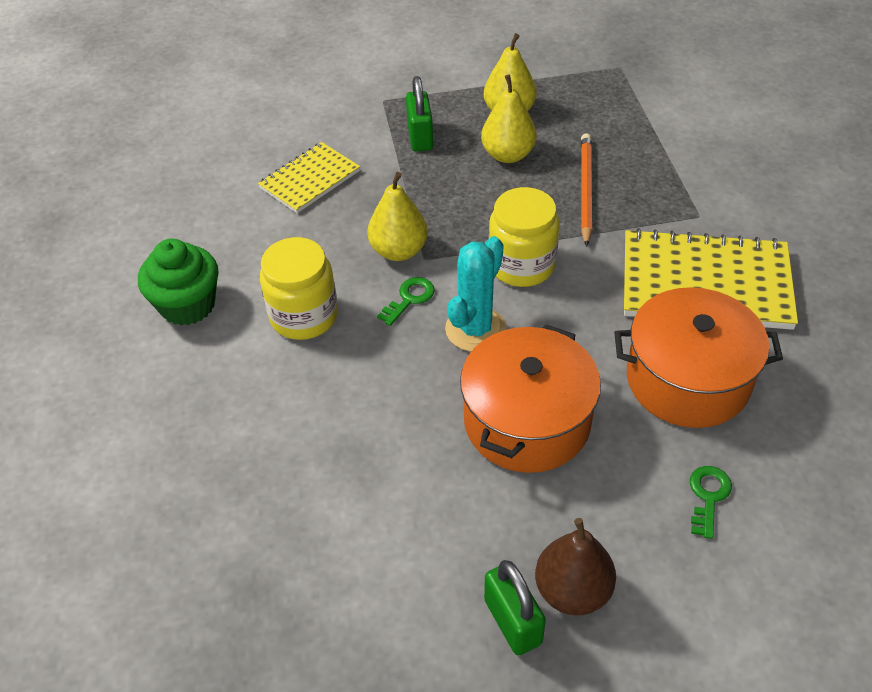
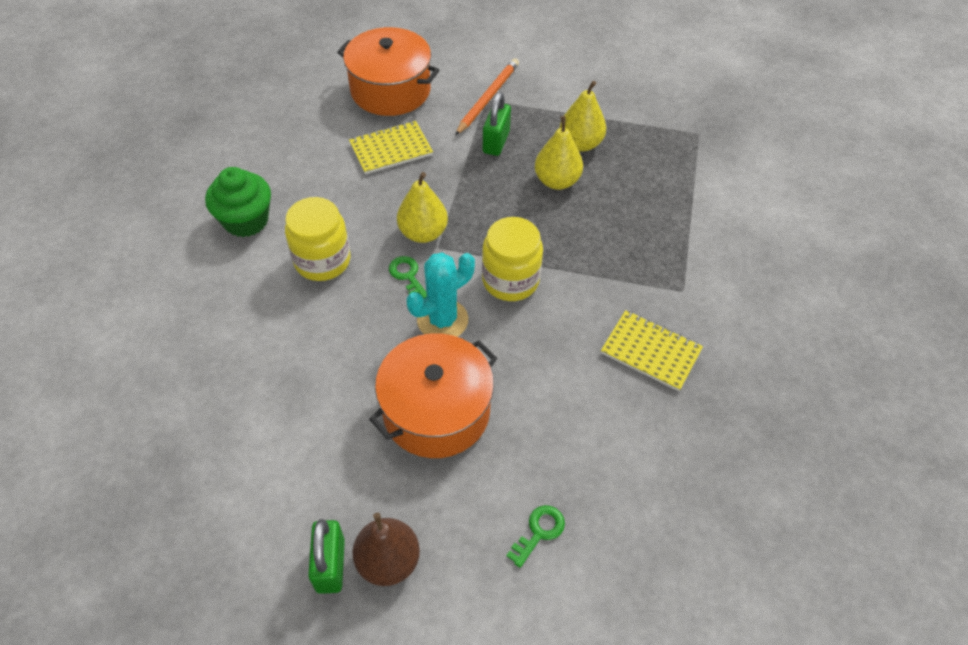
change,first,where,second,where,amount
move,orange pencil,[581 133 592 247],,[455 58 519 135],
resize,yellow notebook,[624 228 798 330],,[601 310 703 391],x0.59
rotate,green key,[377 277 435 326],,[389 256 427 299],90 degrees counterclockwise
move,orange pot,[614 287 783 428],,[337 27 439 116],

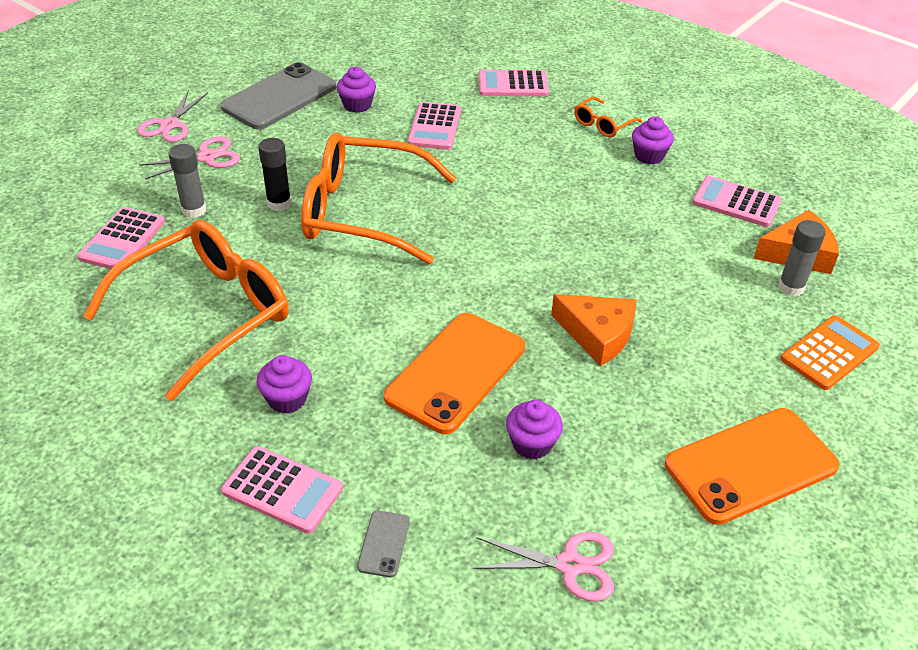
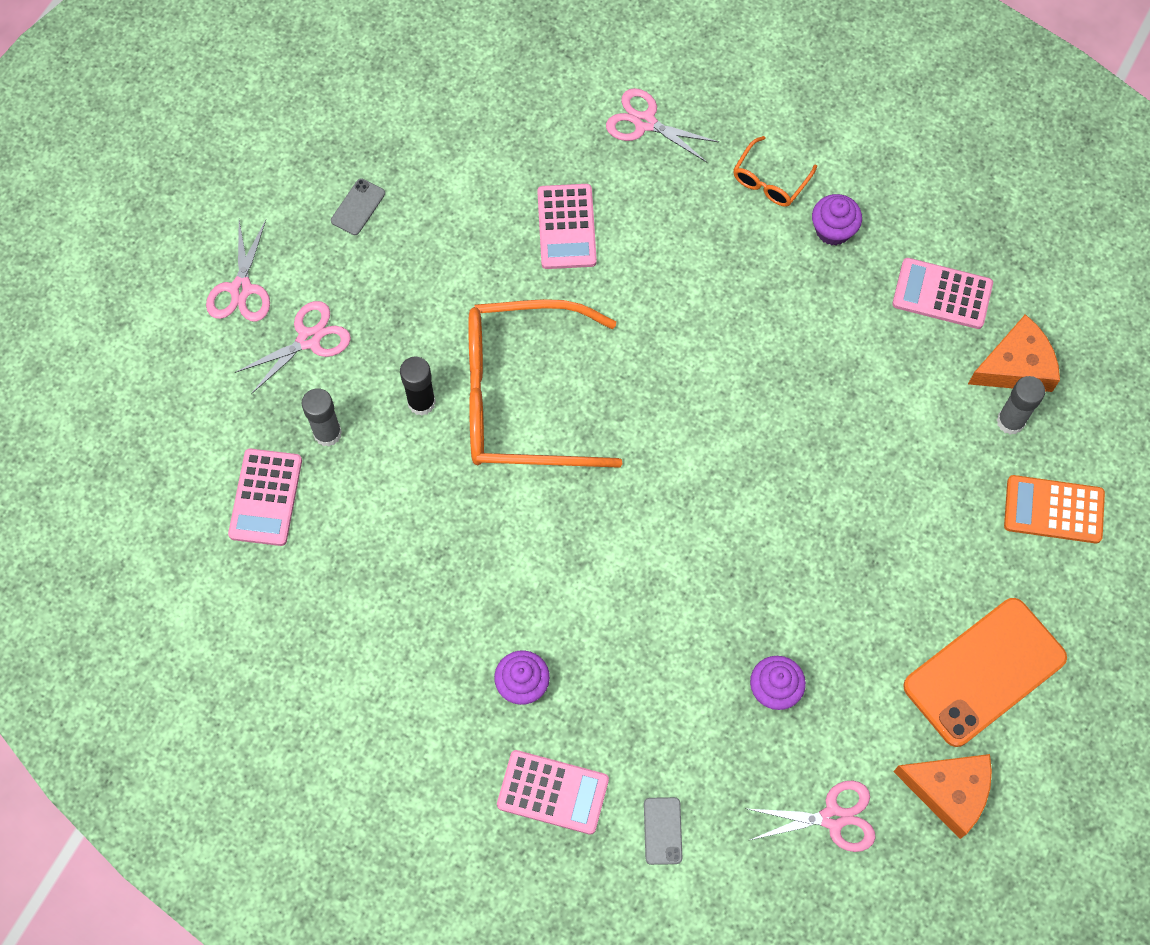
change,first,where,second,where,amount
resize,grey phone,[221 62 336 130],,[331 178 385 235],x0.41
delete,purple cupcake,[337 67 376 113],,,
replace,pink calculator,[478 70 549 96],pink scissors,[606 88 719 162],
delete,orange glasses,[83 220 289 401],,,
move,orange cheese,[551 294 636 366],,[893 754 992 839],
delete,orange phone,[384 313 525 434],,,
rotate,orange calculator,[781 315 880 390],,[1004 475 1105 544],120 degrees counterclockwise

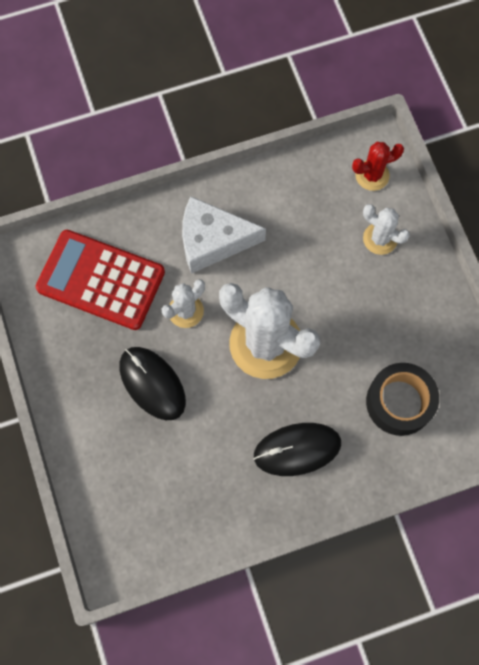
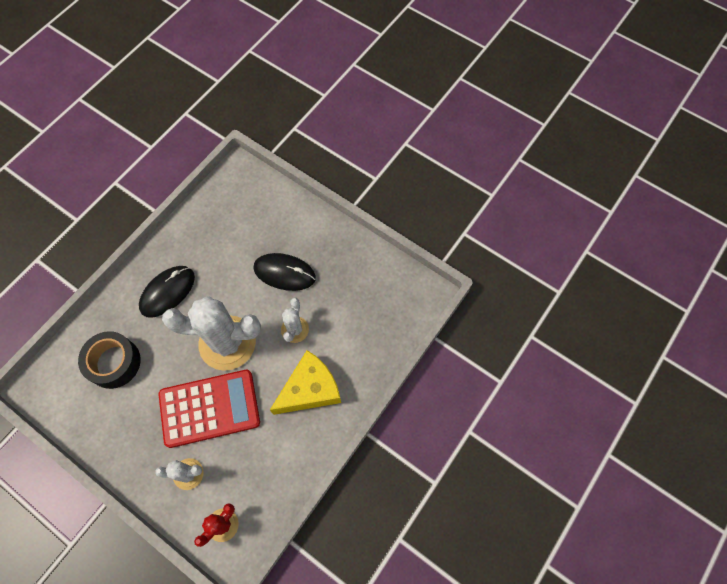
change,first,where,second,where,amount
recolor,white cheese,[182 196 266 274],yellow cheese,[270 350 341 415],
move,red calculator,[35 230 165 330],,[159 370 260 448],

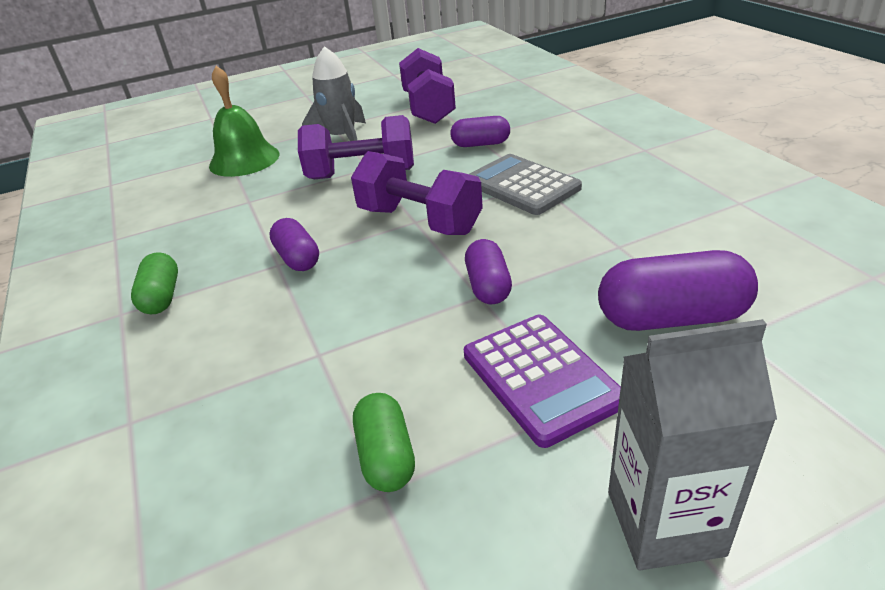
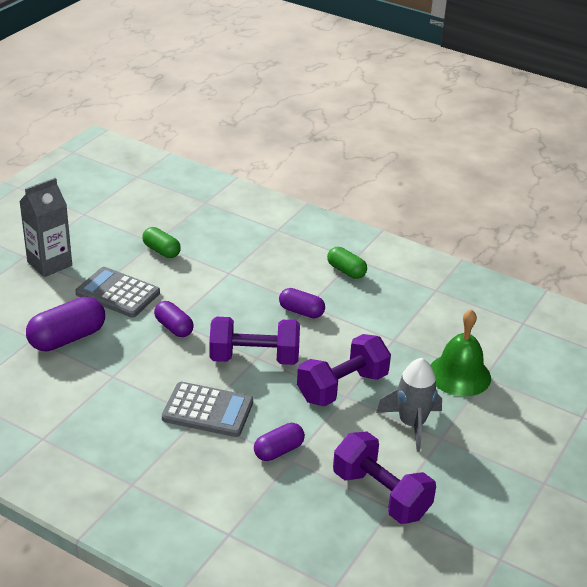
change,first,where,second,where,amount
recolor,purple calculator,[464 315 621 448],grey calculator,[75 267 160 317],

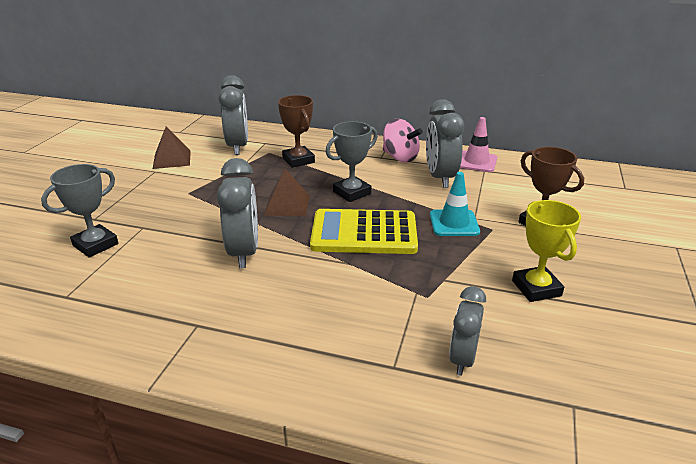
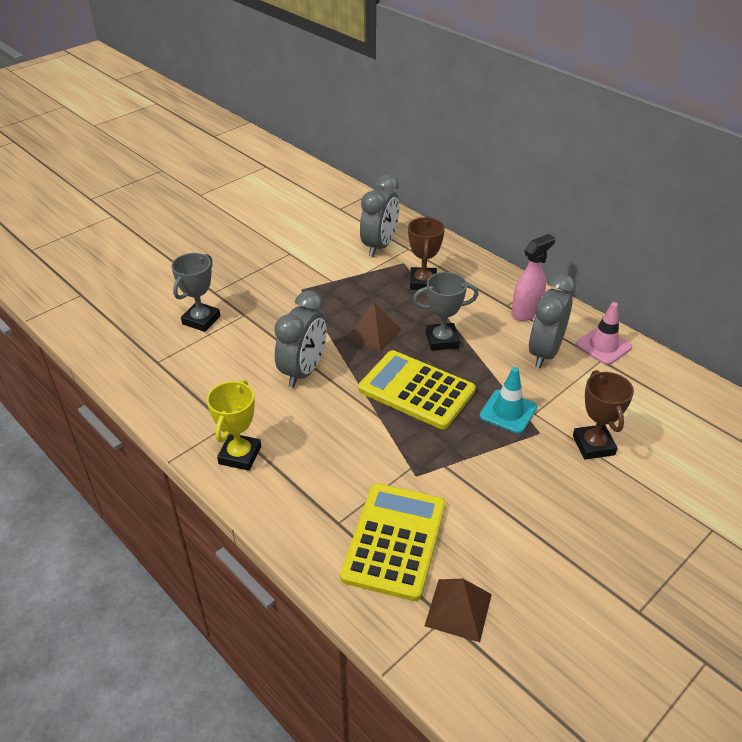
change,first,where,second,where,amount
replace,pink spinning top,[383 119 423 162],pink spray bottle,[511 234 555 321],
move,brown pyramid,[153 127 191 169],,[425 579 492 642],
rotate,grey trophy,[41 164 119 258],,[171 253 220 332],45 degrees counterclockwise
move,yellow trophy,[512 200 581 302],,[207 380 261 471],
replace,grey clock,[449 286 486 376],yellow calculator,[340 483 446 601],

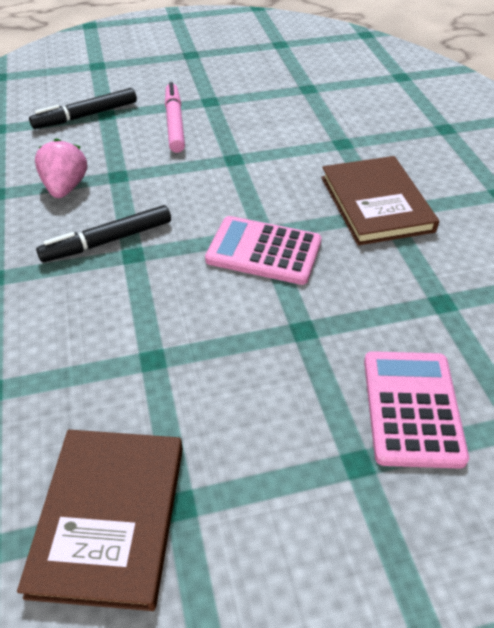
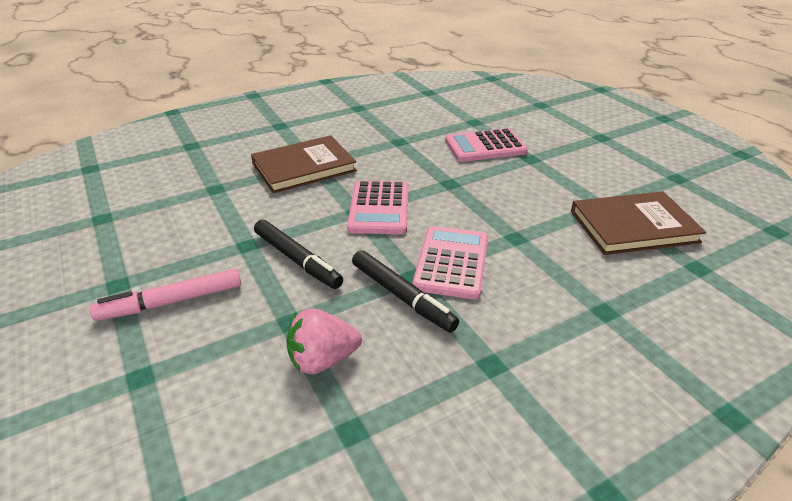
change,first,where,second,where,amount
move,black marker,[29 88 137 129],,[254 219 343 289],
insert,,,pink calculator,[413 226 488 299],

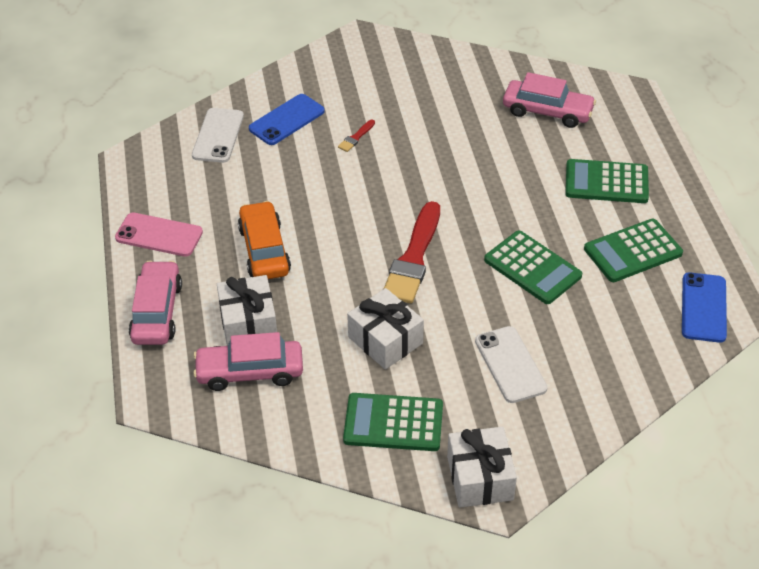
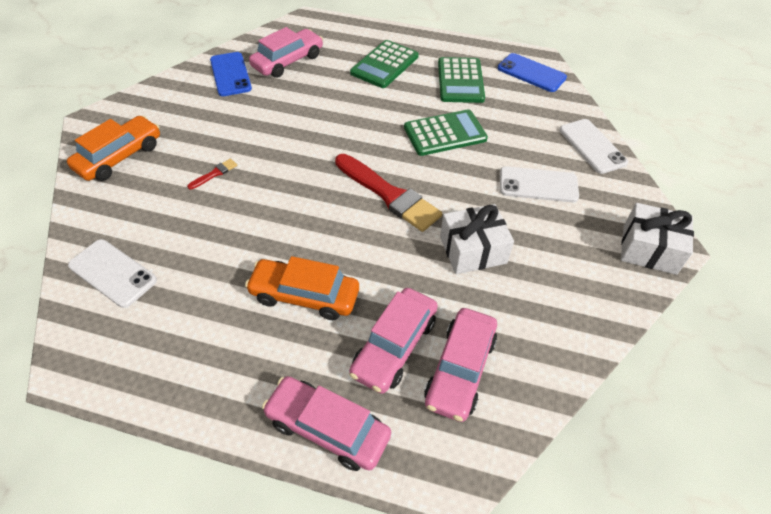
change,first,where,second,where,amount
move,blue phone,[249 94 325 145],,[210 52 252 96],
rotate,red brush,[338 120 375 152],,[187 159 237 189],105 degrees counterclockwise
delete,pink phone,[115 213 203 257],,,
replace,white gift,[217 275 277 346],pink car,[349 288 438 394],
delete,green calculator,[343 393 443 451],,,
insert,,,orange car,[67 116 160 181],
insert,,,white phone,[559 119 628 174],

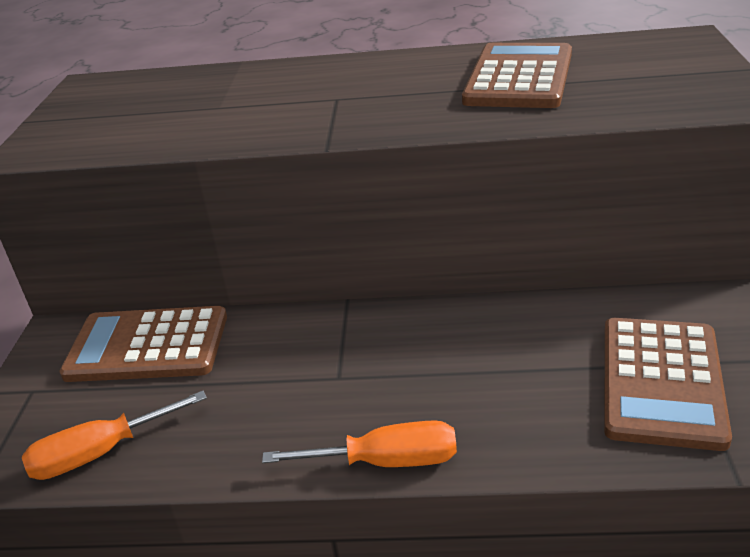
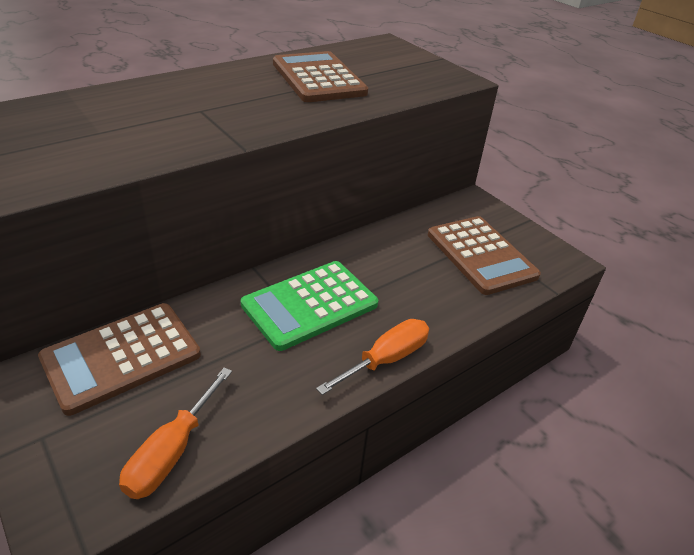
change,first,where,second,where,amount
insert,,,green calculator,[241 261 378 351],

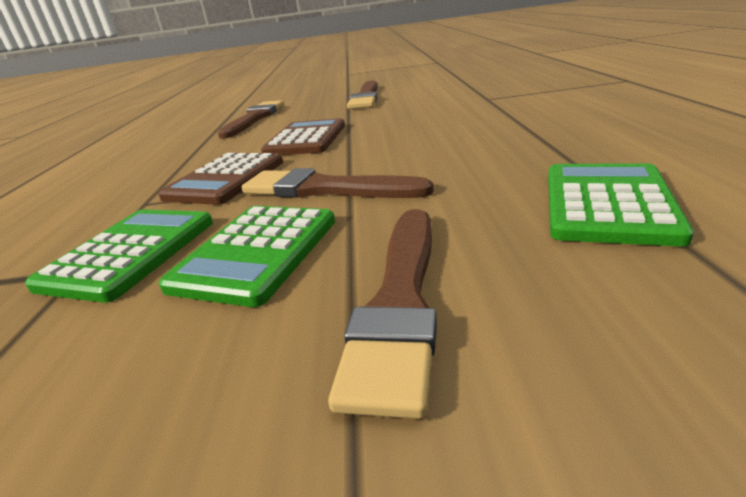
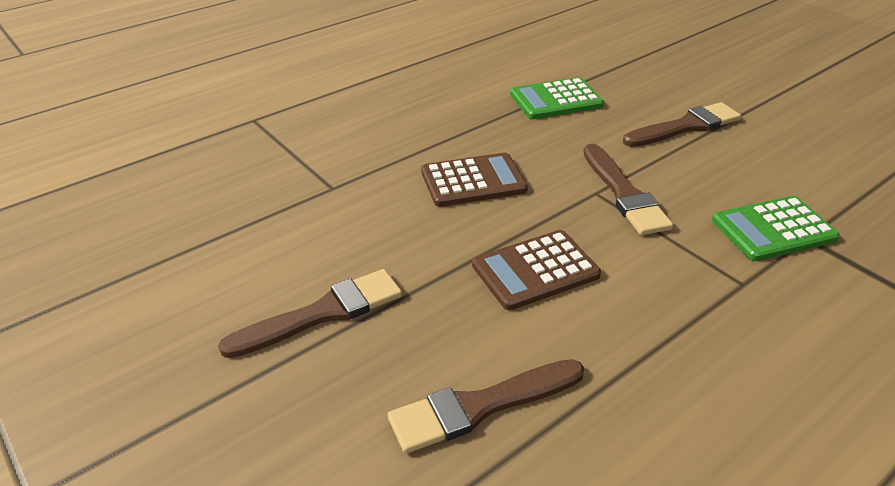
change,first,where,second,where,amount
move,brown calculator,[158 153 283 205],,[421 153 528 207],
delete,green calculator,[158 206 335 307],,,

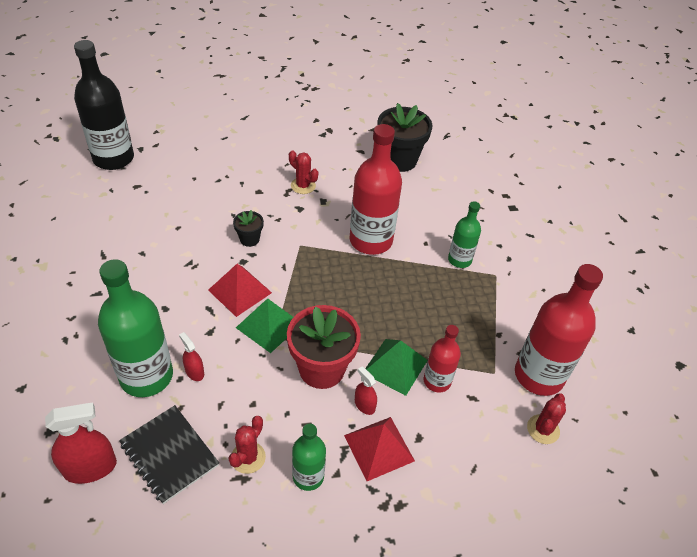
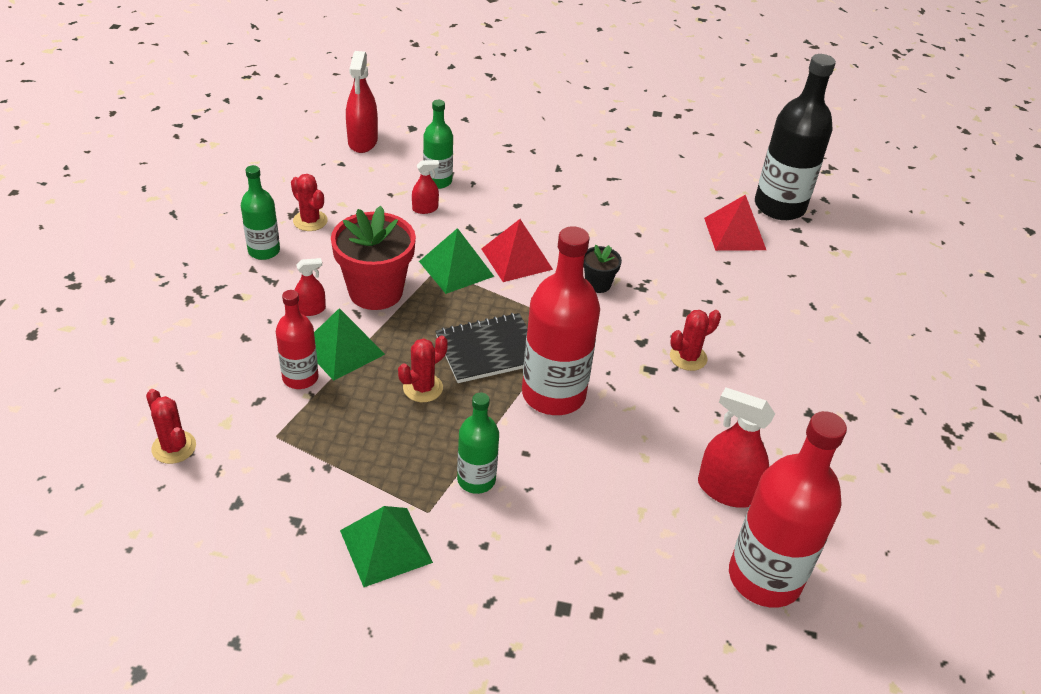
change,first,where,second,where,amount
replace,black flower pot,[377 103 432 172],red spray bottle,[698 387 775 508],
resize,green bottle,[98 259 173 397],,[423 100 453 189],x0.55
move,red bottle,[515 264 603 396],,[729 411 847 608],
move,black notebook,[119 405 219 504],,[435 313 528 383],
move,red pyramid,[344 417 415 481],,[704 195 766 251],
insert,,,red cactus,[398 335 448 402],
insert,,,green pyramid,[340 506 433 587],

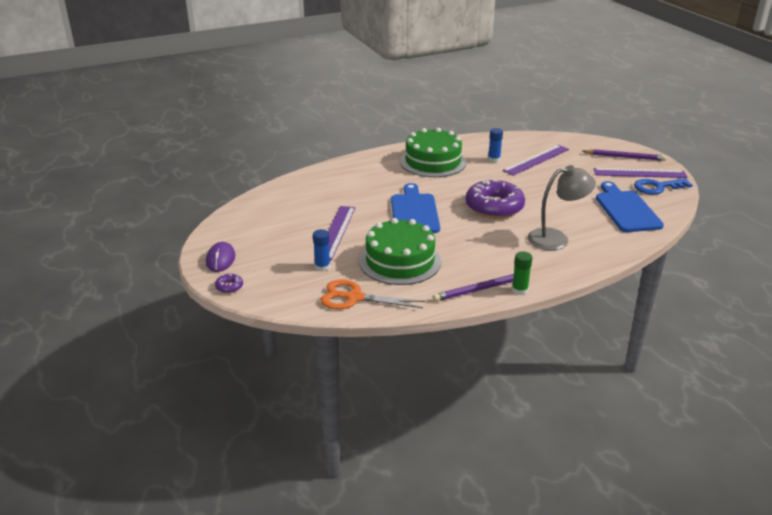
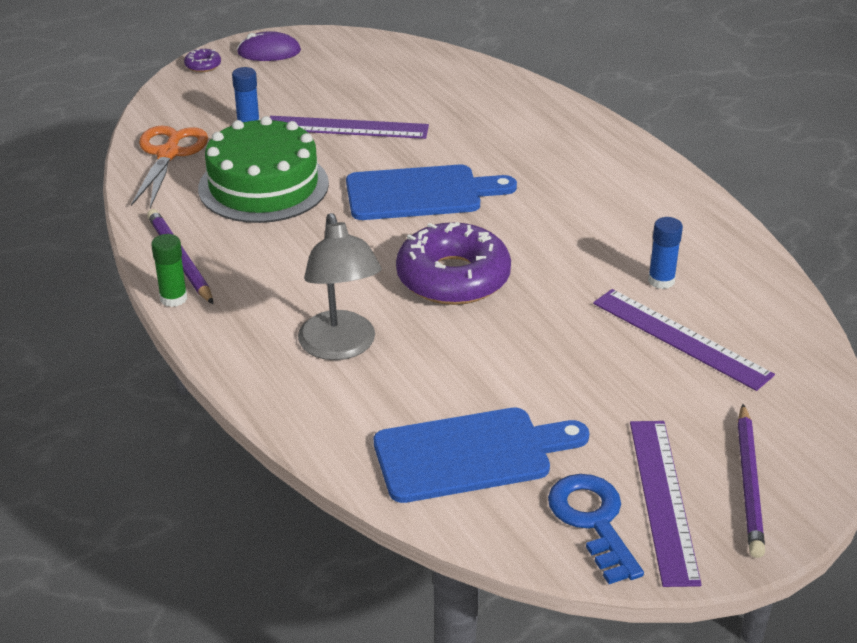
change,first,where,second,where,amount
delete,green cake,[400 128 466 177],,,

